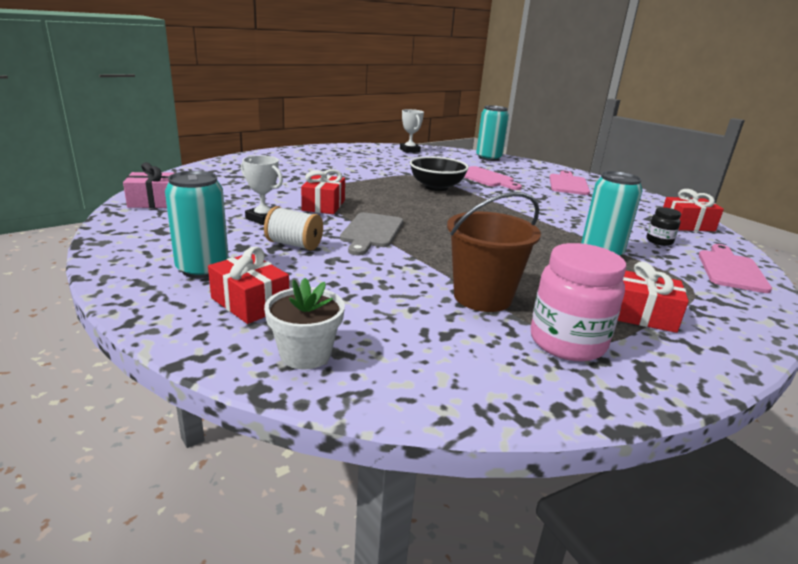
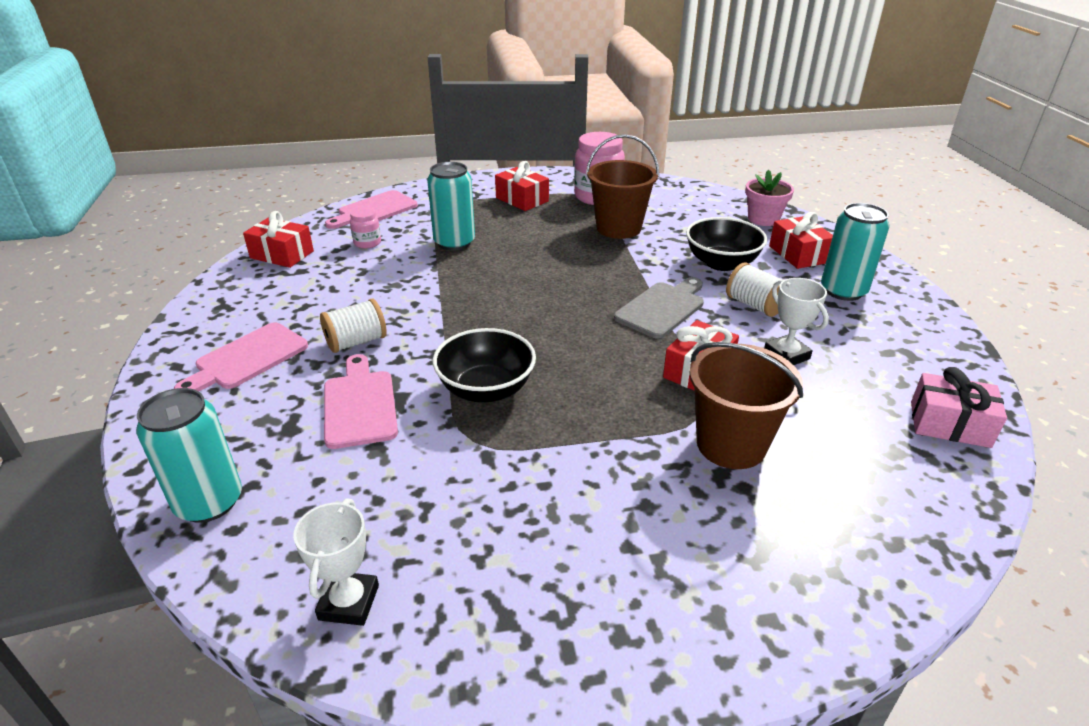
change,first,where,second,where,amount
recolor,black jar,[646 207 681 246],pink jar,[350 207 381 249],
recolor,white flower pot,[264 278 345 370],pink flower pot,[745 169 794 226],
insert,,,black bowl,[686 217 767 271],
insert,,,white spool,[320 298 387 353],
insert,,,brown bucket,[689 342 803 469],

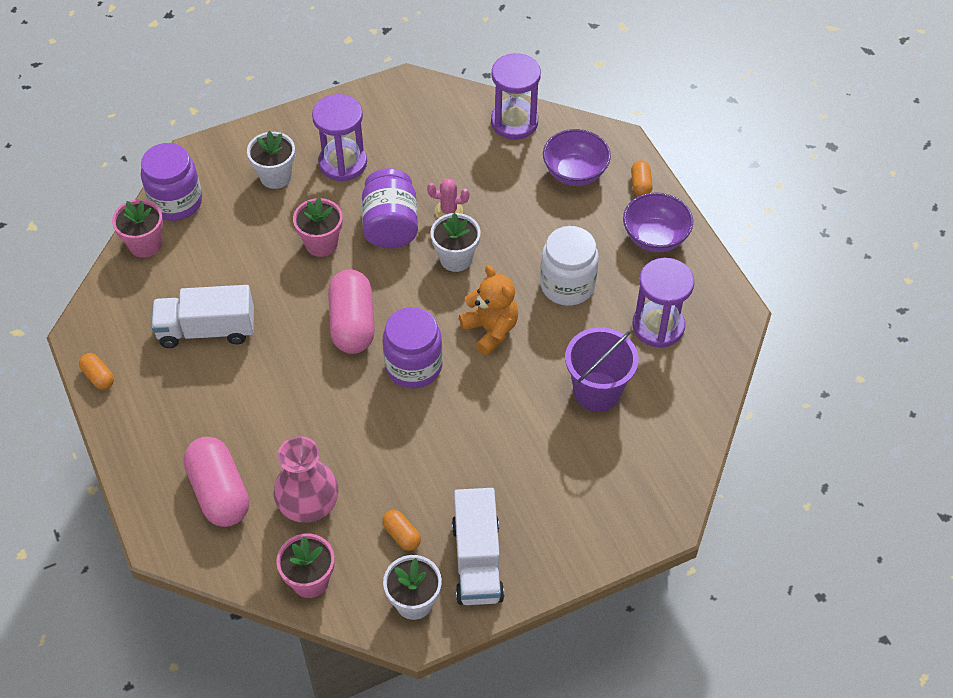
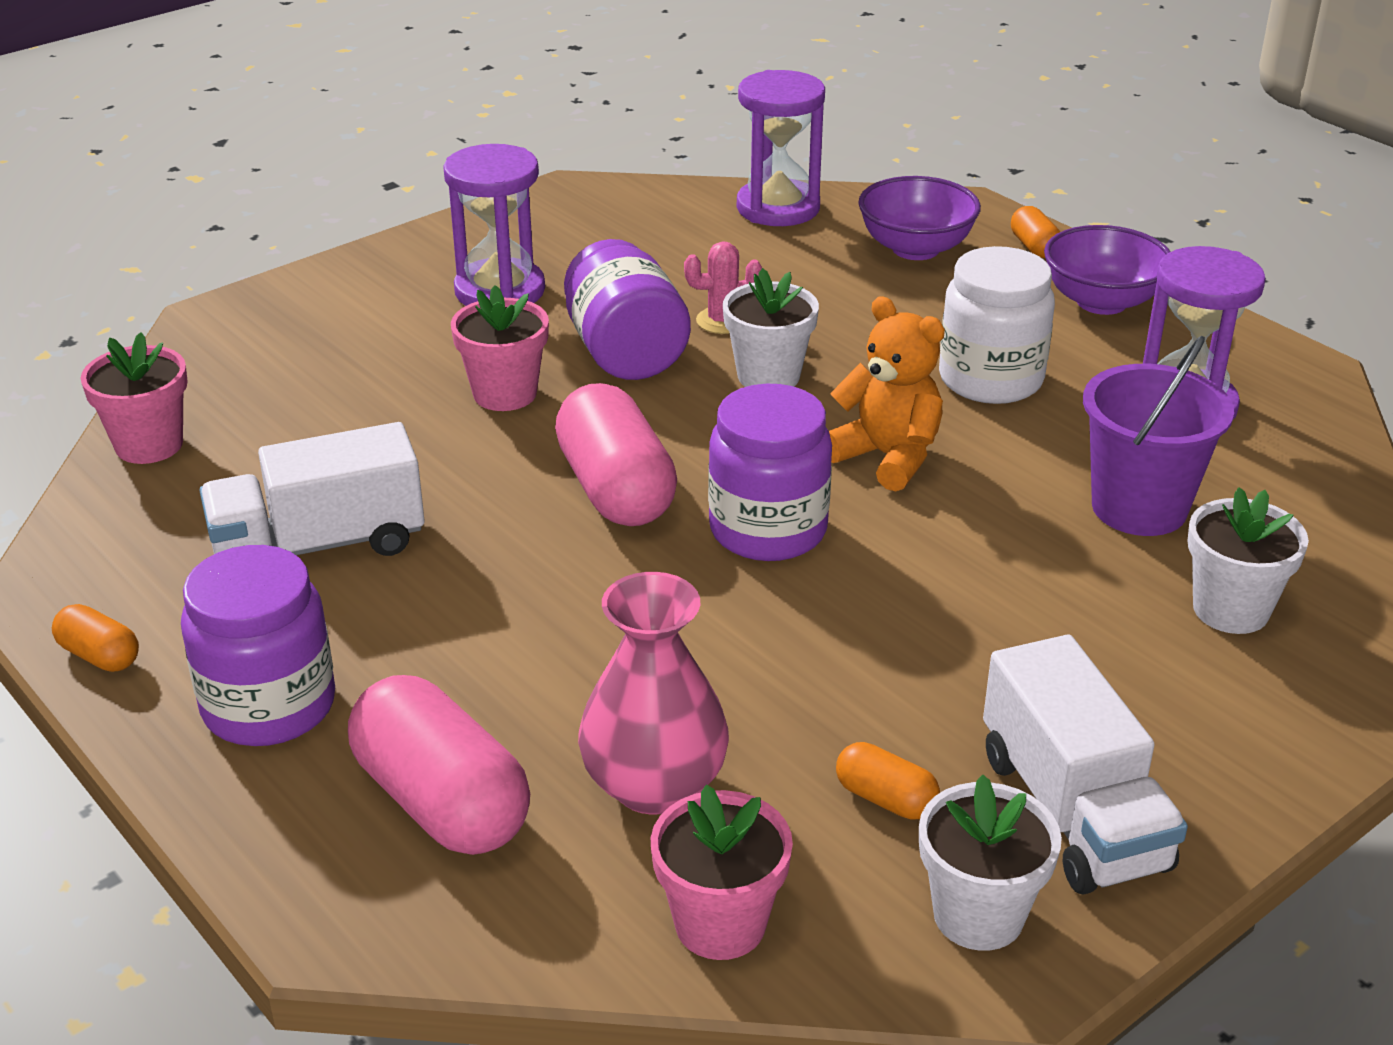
change,first,where,second,where,amount
move,white flower pot,[247 131 295 189],,[1187 487 1309 634],
move,purple jar,[141 143 202 221],,[181 545 335 746],

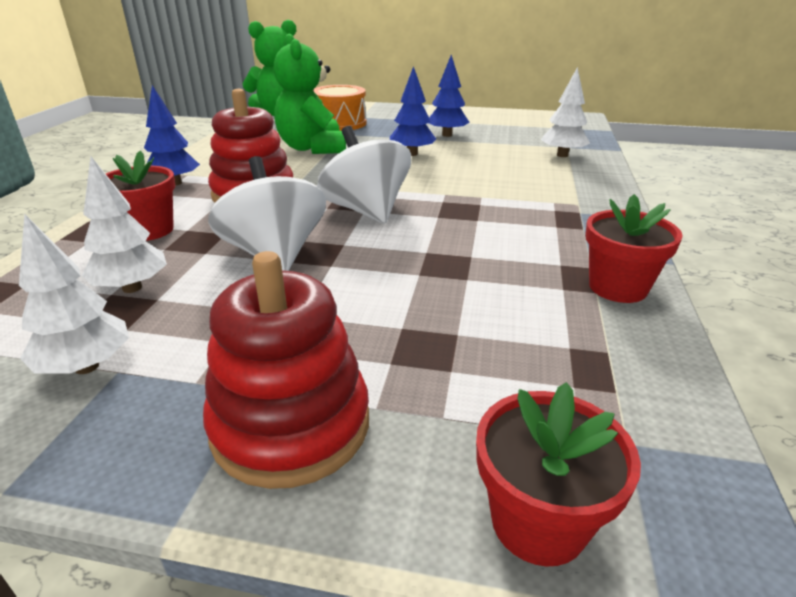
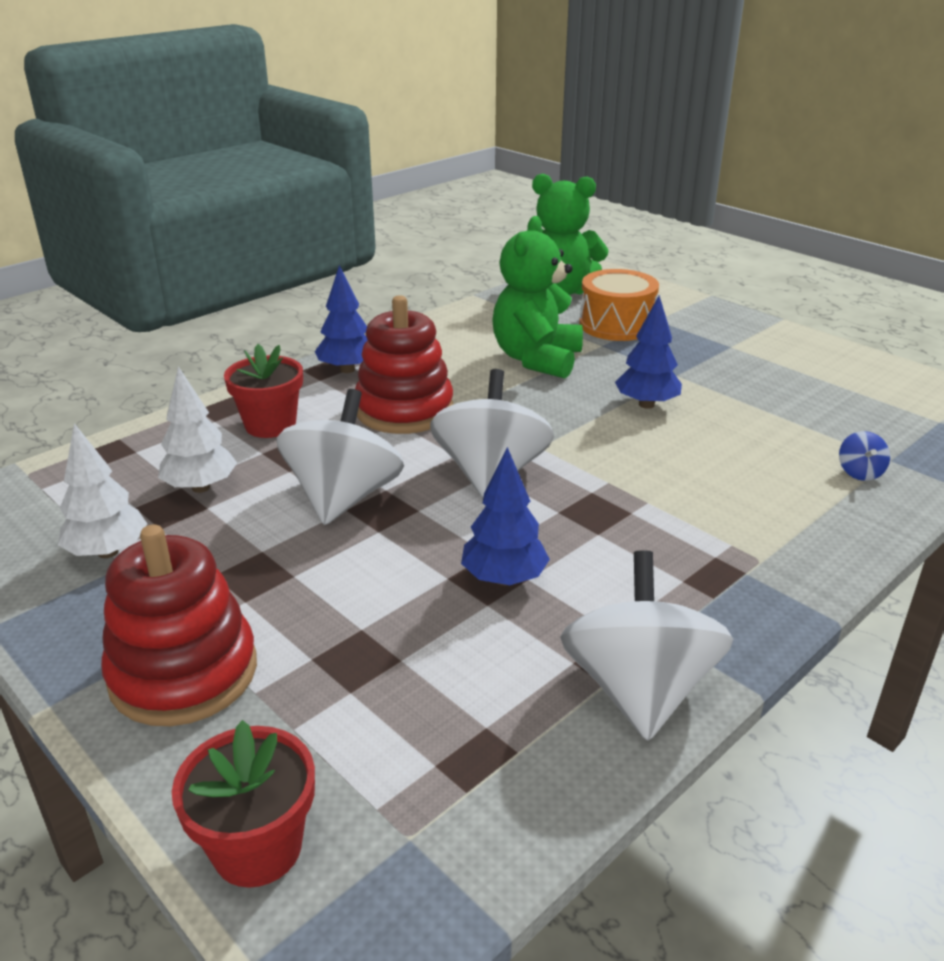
change,first,where,second,where,amount
move,blue tree,[429 55 470 137],,[461 447 550 586],
replace,white tree,[541 67 590 157],blue spinning top,[839 431 890 481],
replace,red flower pot,[585 194 682 303],white spinning top,[560 550 733 741],

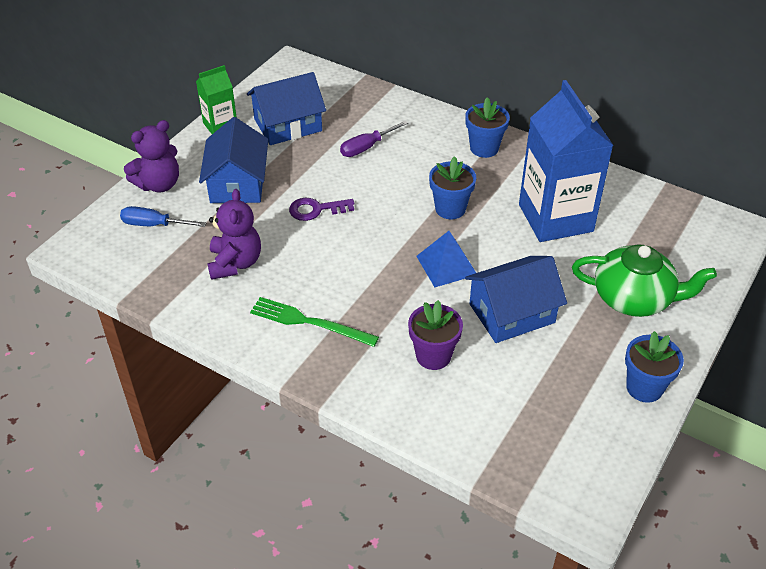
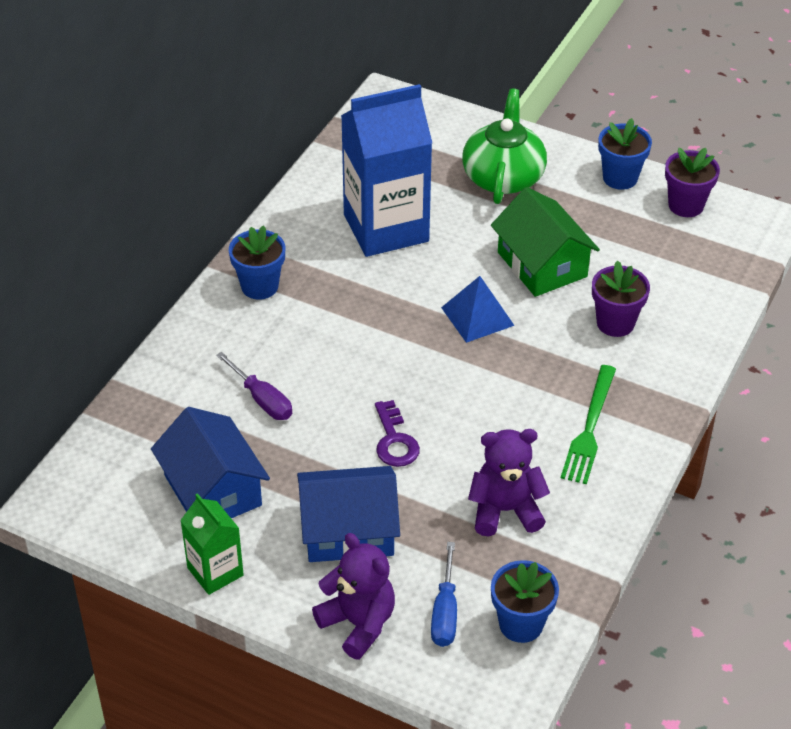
change,first,where,second,where,amount
move,blue flower pot,[429 156 476 219],,[491 560 559 643],
recolor,blue house,[465 256 567 343],green house,[491 187 600 297],
insert,,,purple flower pot,[665 148 720 217],

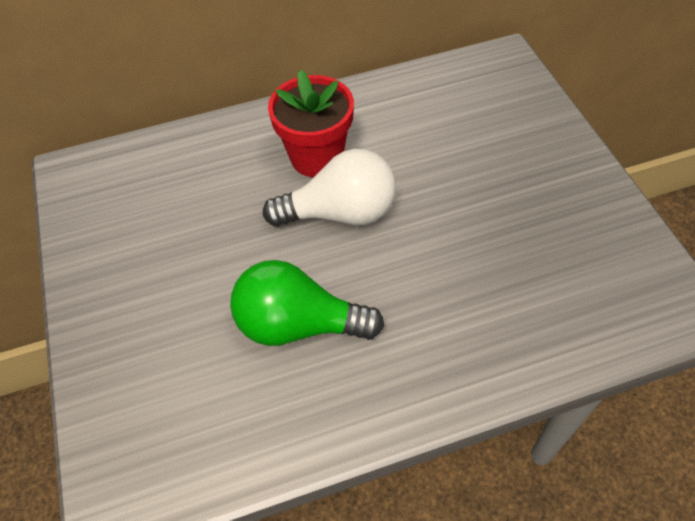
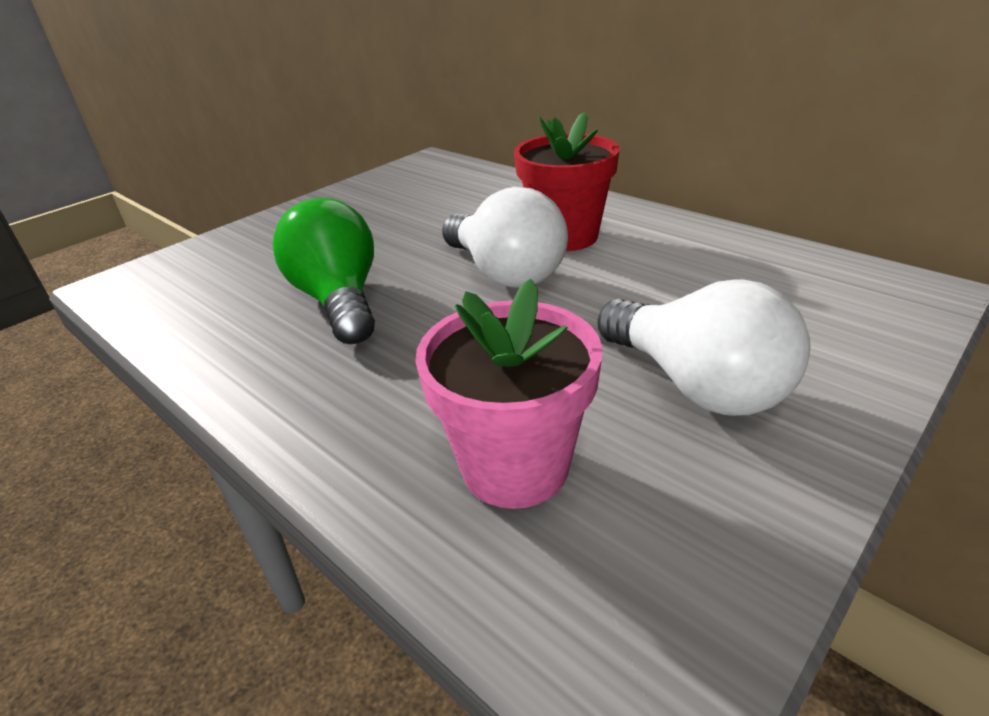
change,first,where,second,where,amount
insert,,,pink flower pot,[415 279 603 509],
insert,,,white light bulb,[598 279 810 416],

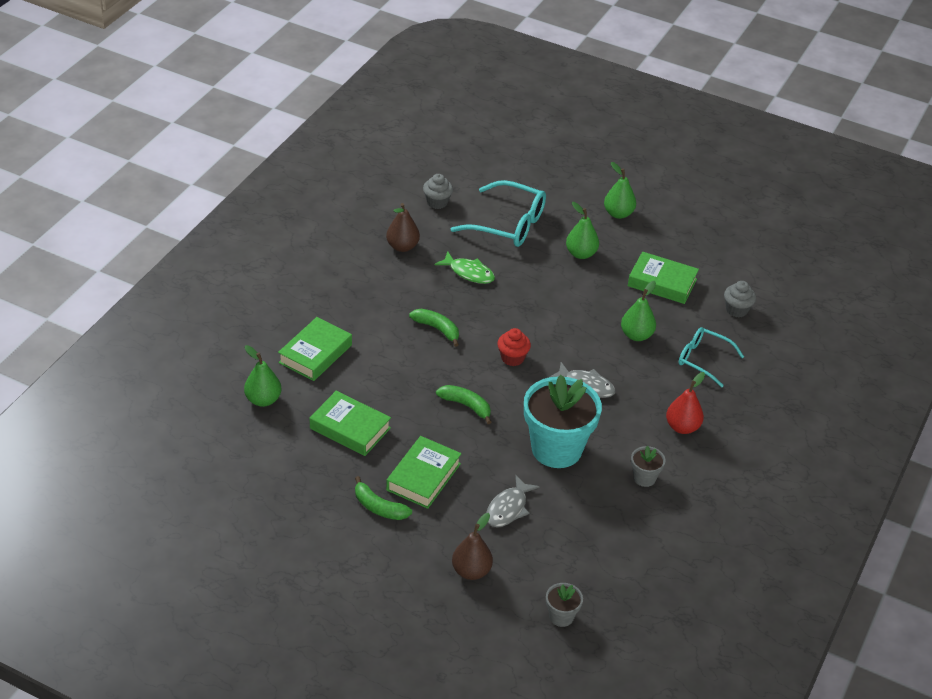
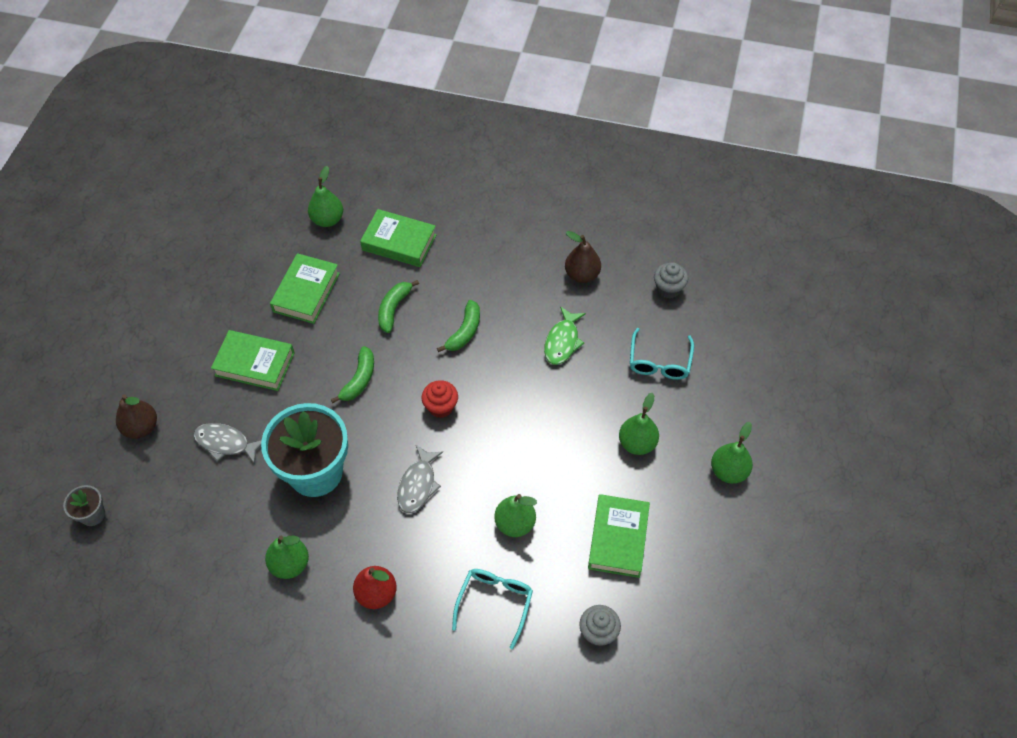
change,first,where,second,where,amount
resize,turquoise glasses,[451 180 546 247],,[630 328 694 380],x0.64
replace,grey flower pot,[631 445 666 487],green pear,[265 536 309 579],
move,green banana,[355 476 412 520],,[378 280 419 333],

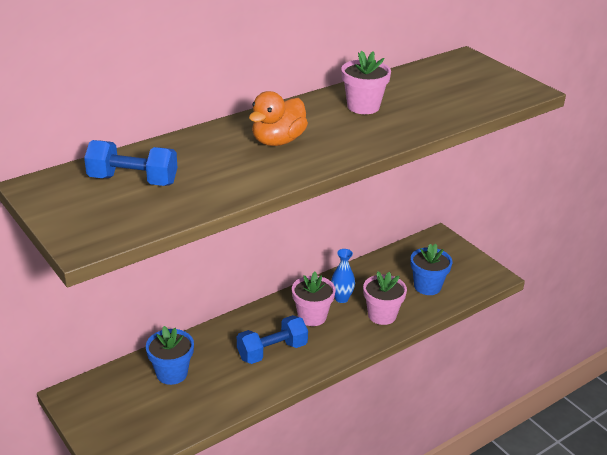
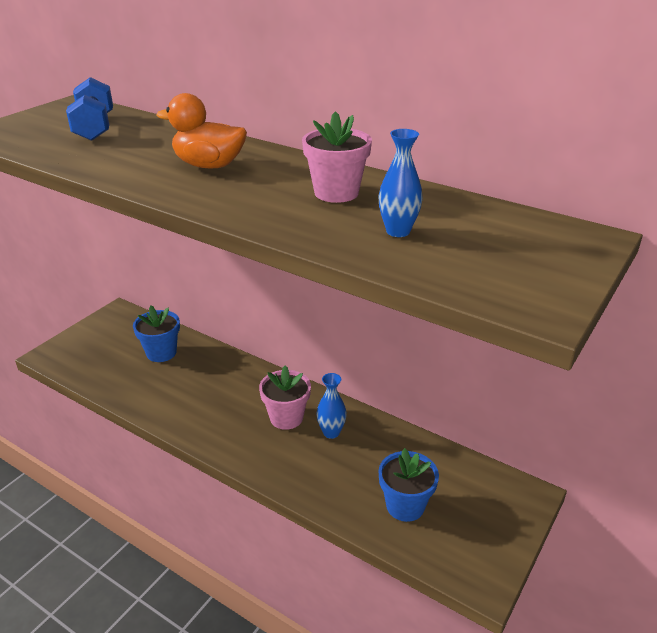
change,first,where,second,where,amount
delete,pink flower pot,[363 271 407 325],,,
delete,blue dumbbell,[237 315 308 364],,,
insert,,,blue vase,[379 129 423 237],

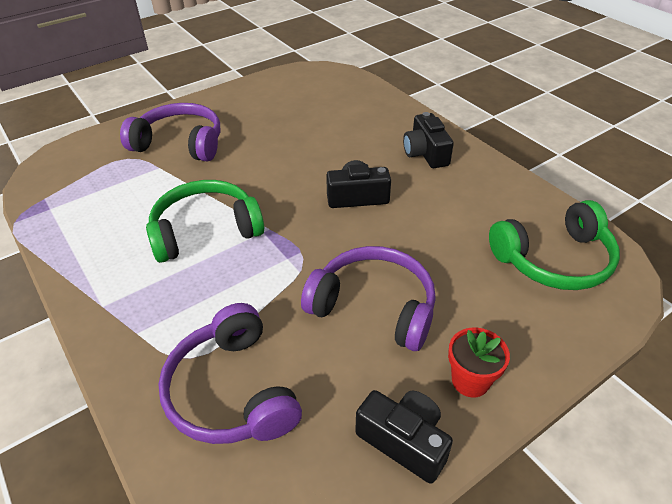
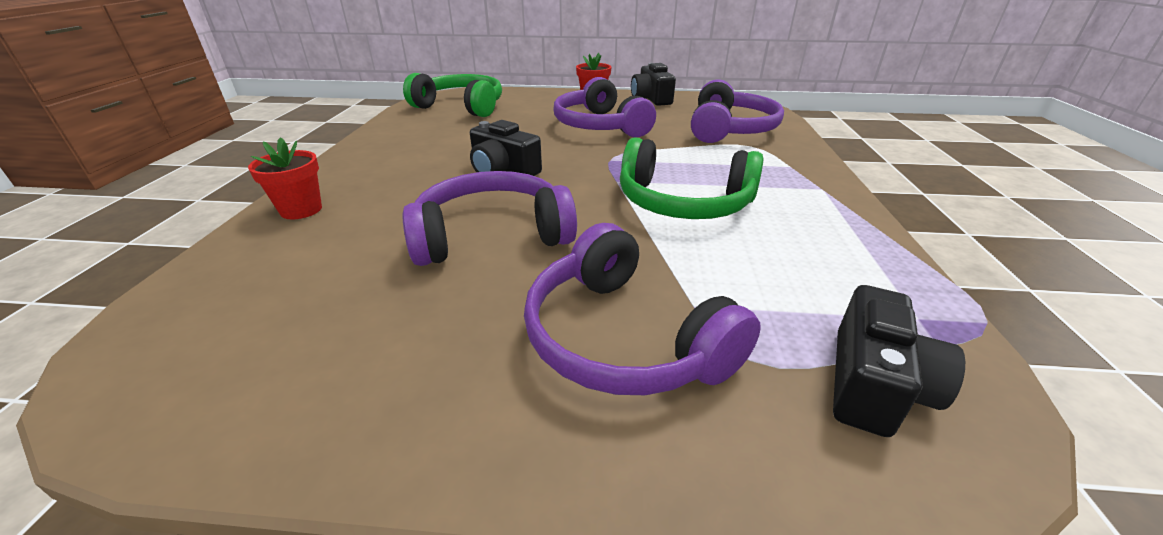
change,first,where,second,where,amount
move,black camera,[403 112 454 168],,[833 285 965 437],
insert,,,red flower pot,[248 137 322 219],
insert,,,purple headphones,[403 171 577 266],

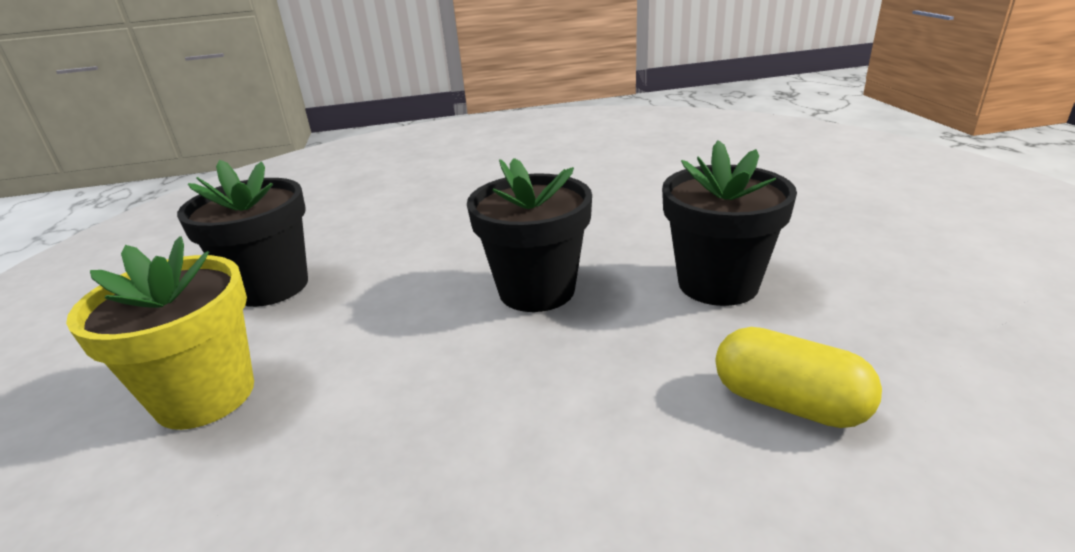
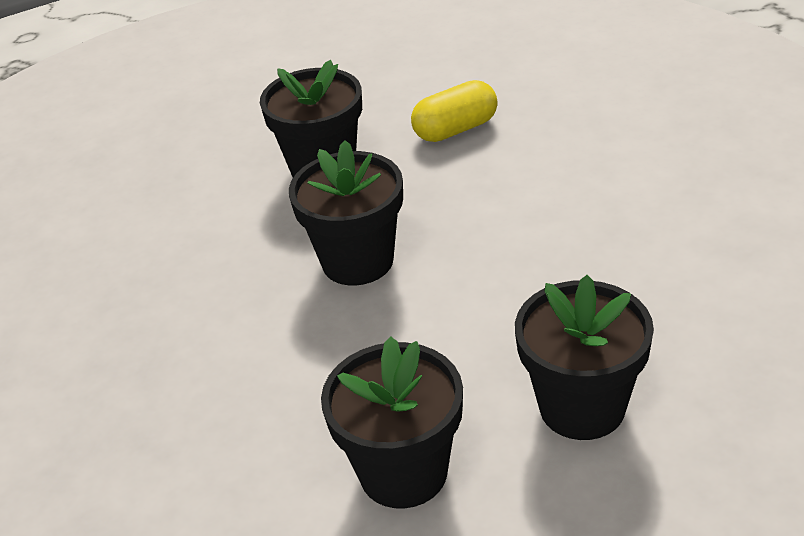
change,first,where,second,where,amount
recolor,yellow flower pot,[66 236 254 430],black flower pot,[515 275 654 440],
rotate,yellow capsule,[715 327 882 428],,[411 80 498 142],45 degrees clockwise

